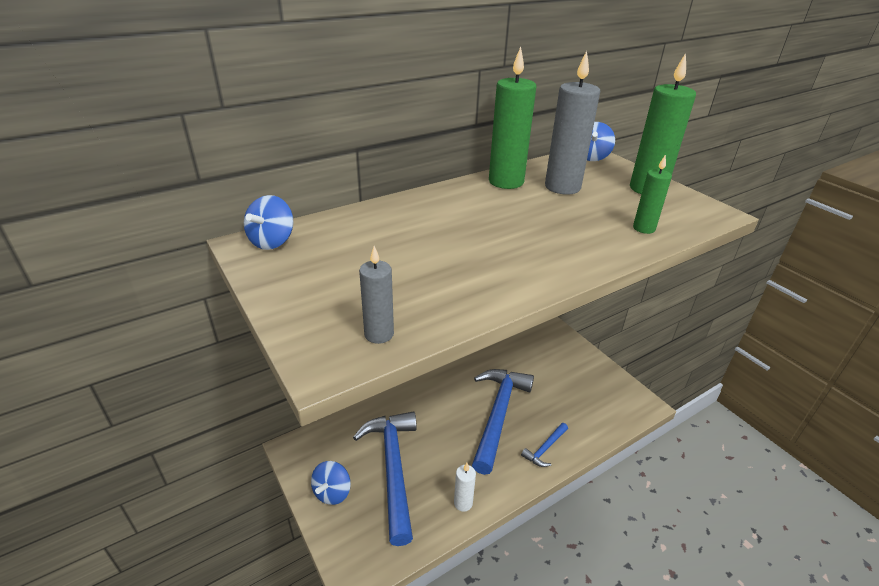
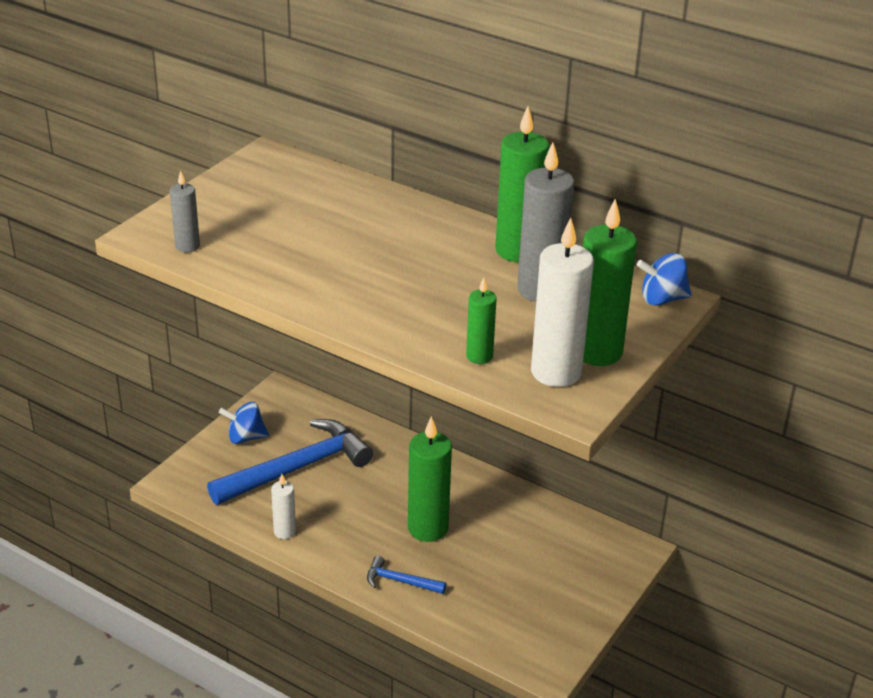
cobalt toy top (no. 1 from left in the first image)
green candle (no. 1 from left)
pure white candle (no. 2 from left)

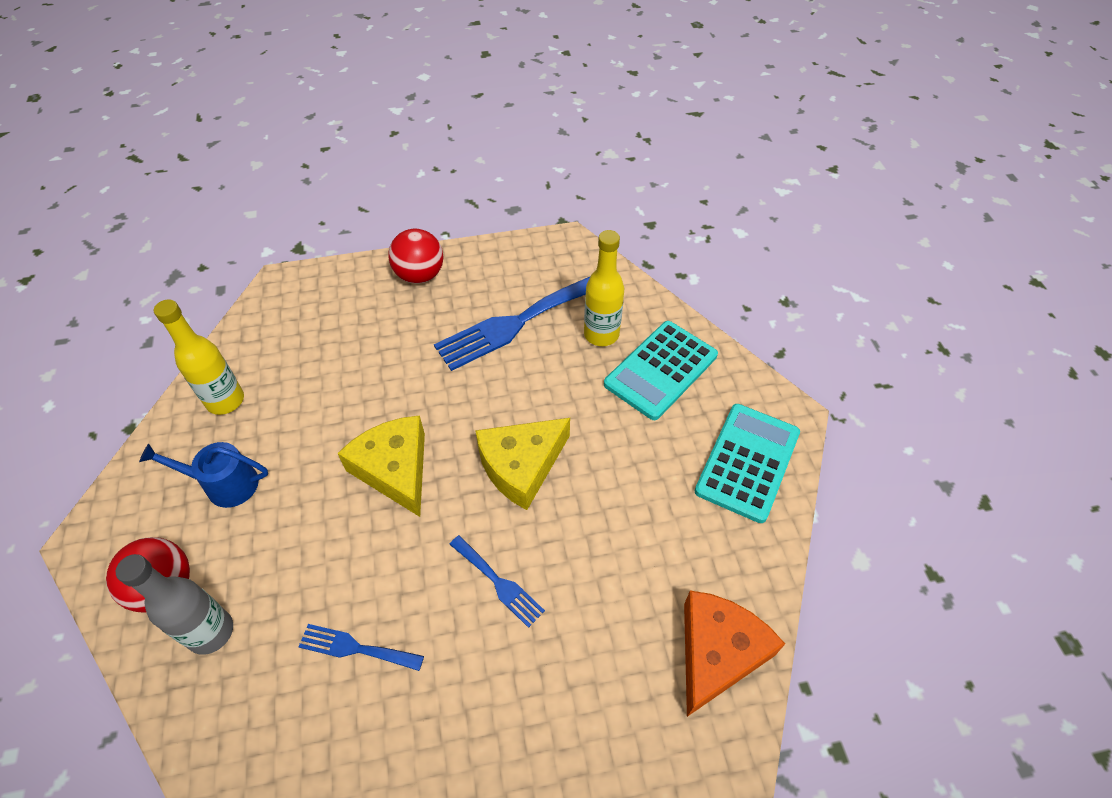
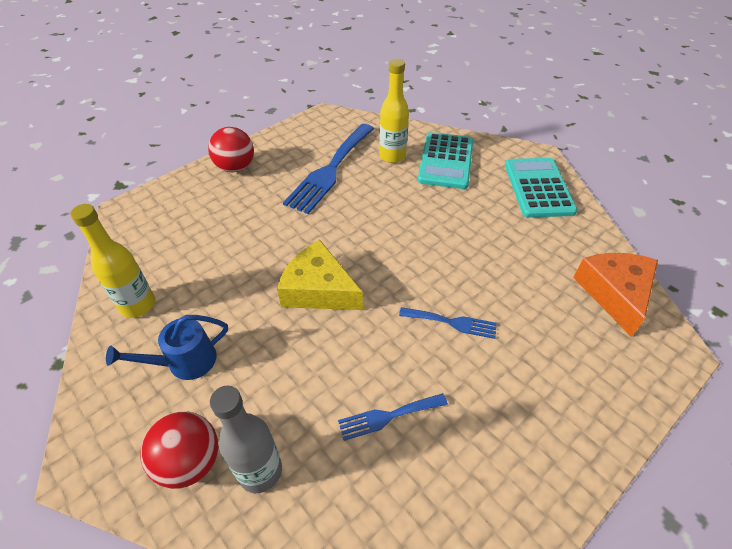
golden cheese wedge (no. 2 from left in the first image)

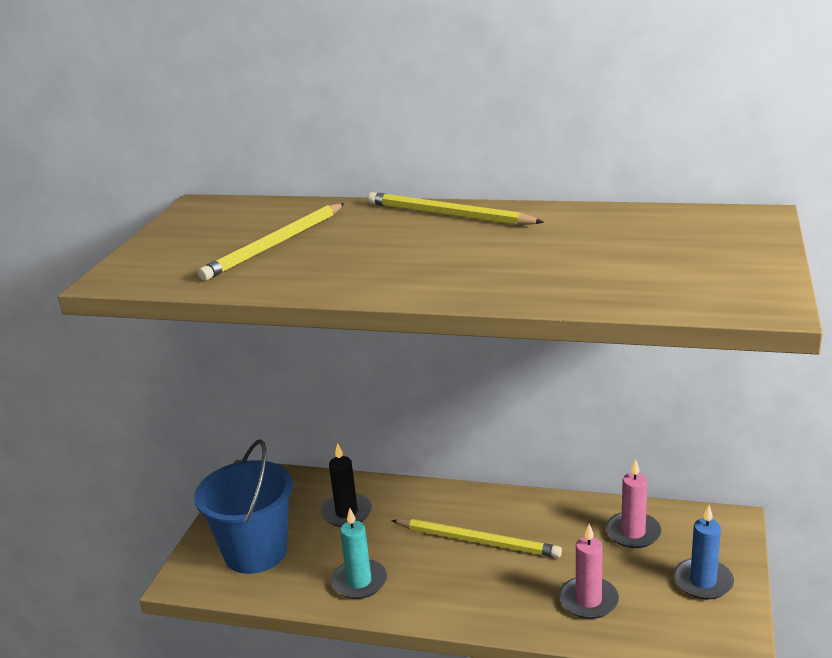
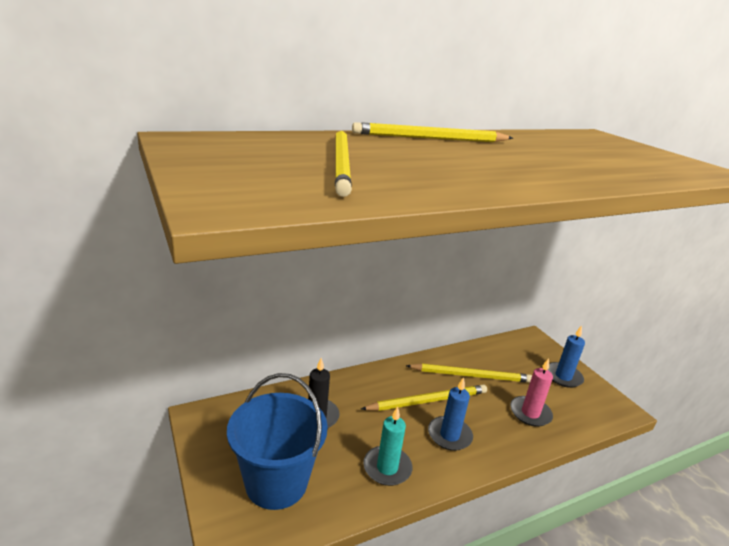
rosy candle (no. 2 from left in the first image)
golden pencil (no. 4 from left)
cobalt candle (no. 1 from left)

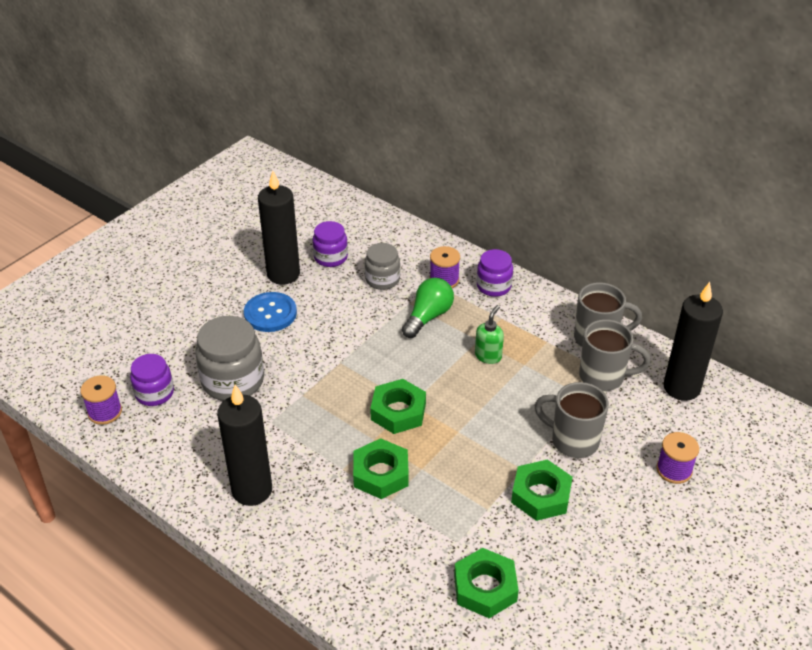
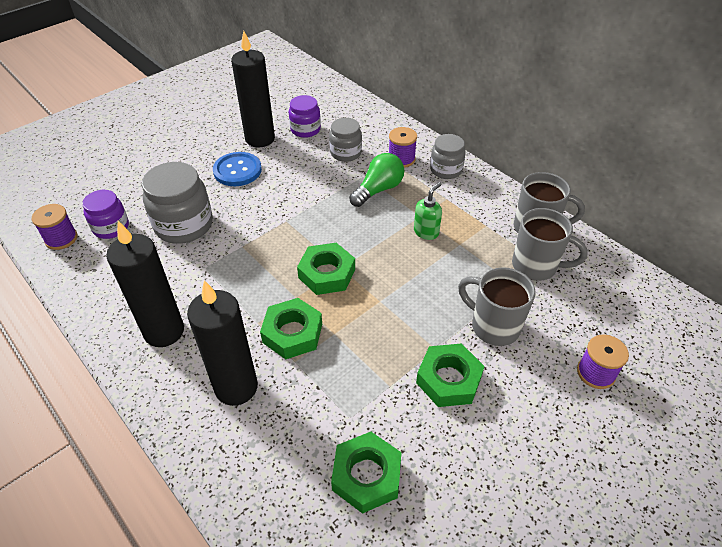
grey jar (no. 3 from left)
black candle (no. 2 from left)

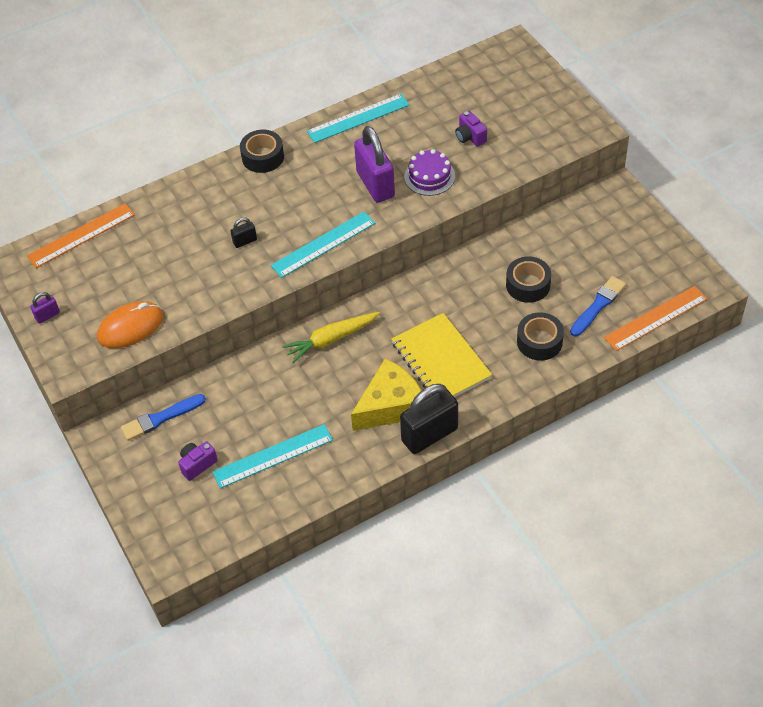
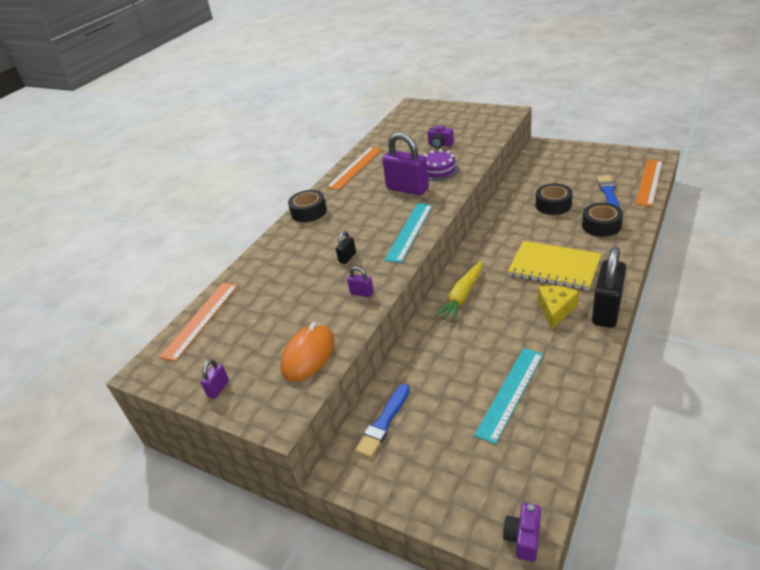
bright orange measuring stick (no. 2 from left)
golden cheese wedge
violet camera (no. 2 from left)
violet small lock (no. 2 from left)

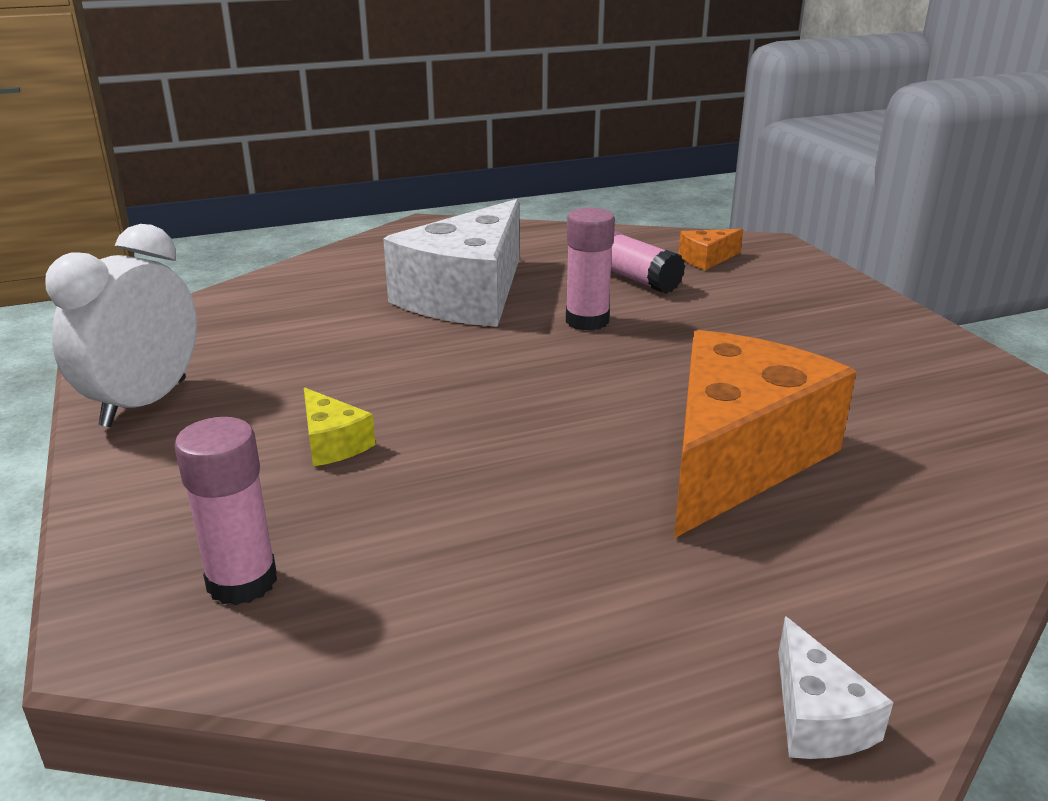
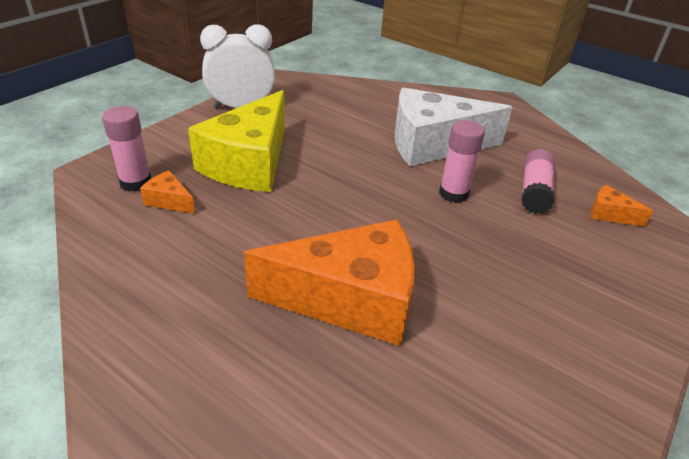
golden cheese wedge
pure white cheese wedge (no. 2 from left in the first image)
bright orange cheese wedge (no. 1 from left)

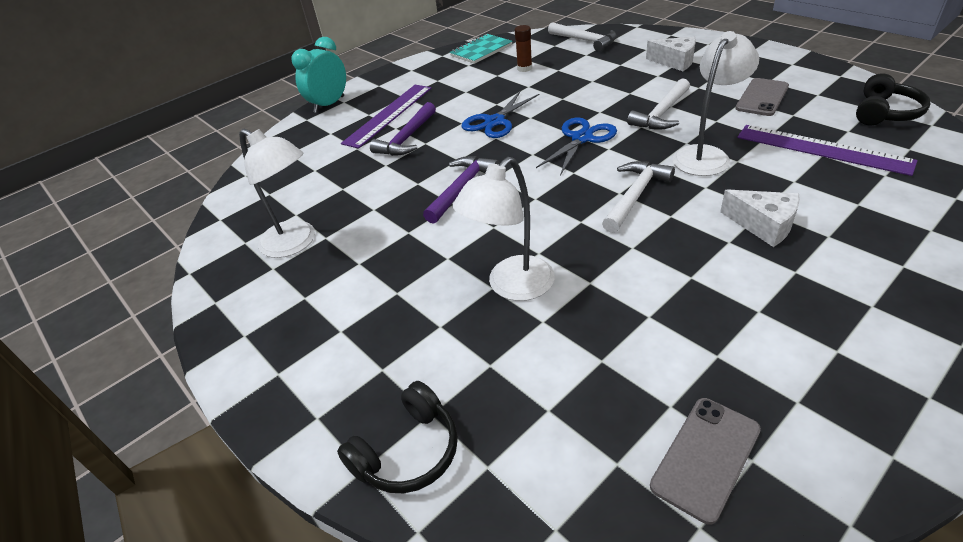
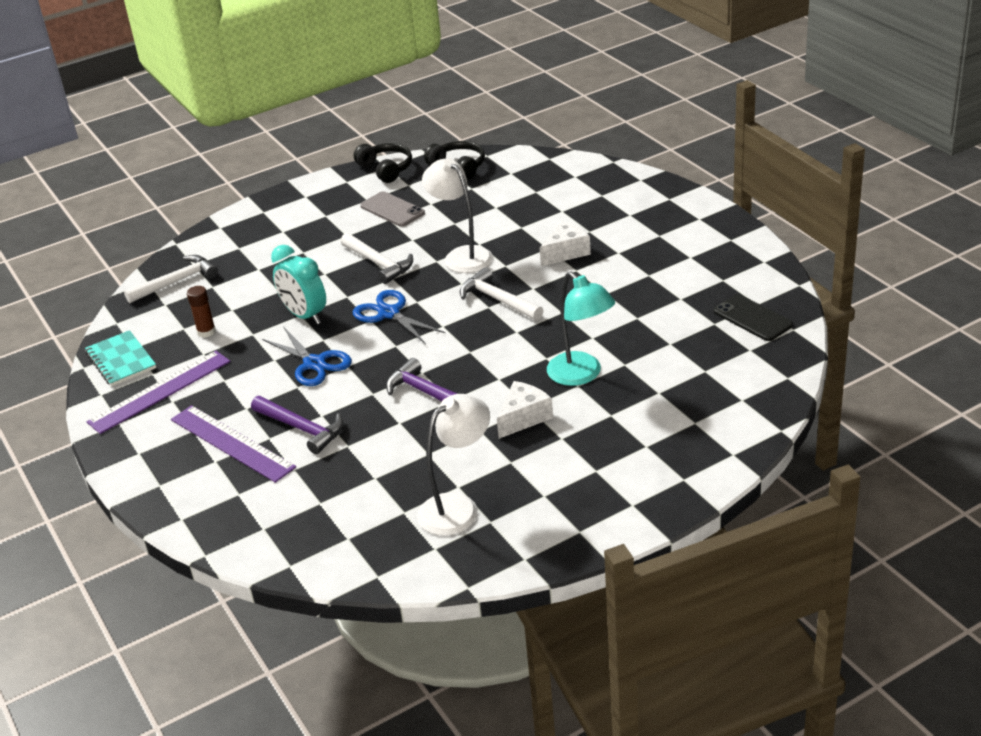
turquoise alarm clock
pure white cheese wedge (no. 1 from left)
violet measuring stick (no. 1 from left)
turquoise reading lamp
black headset (no. 1 from left)
black smartphone

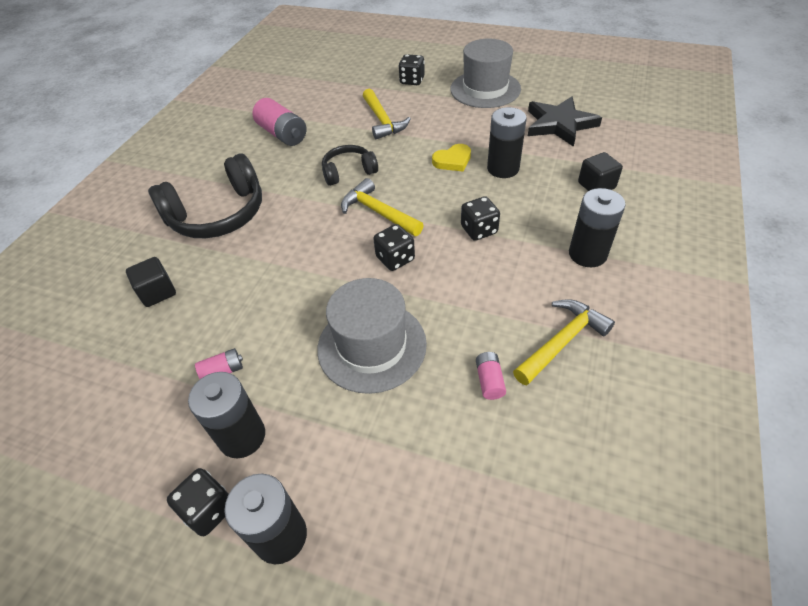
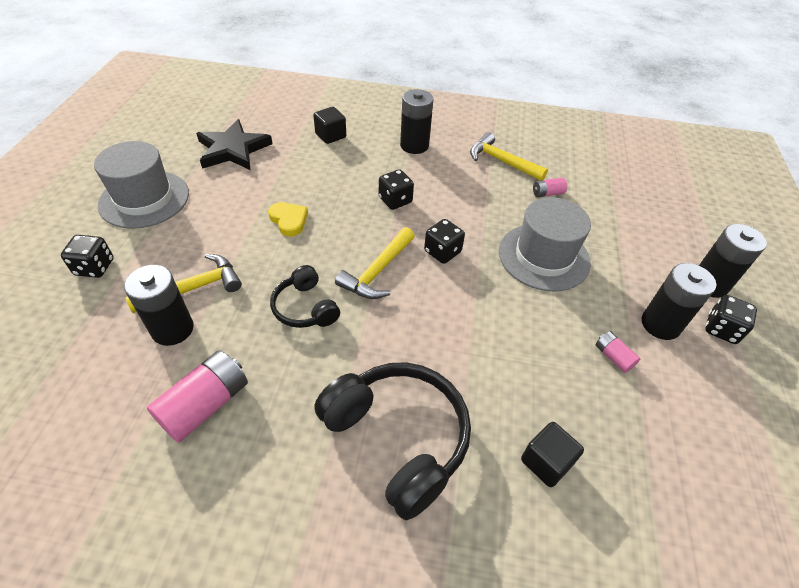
black AA battery (no. 1 from left)

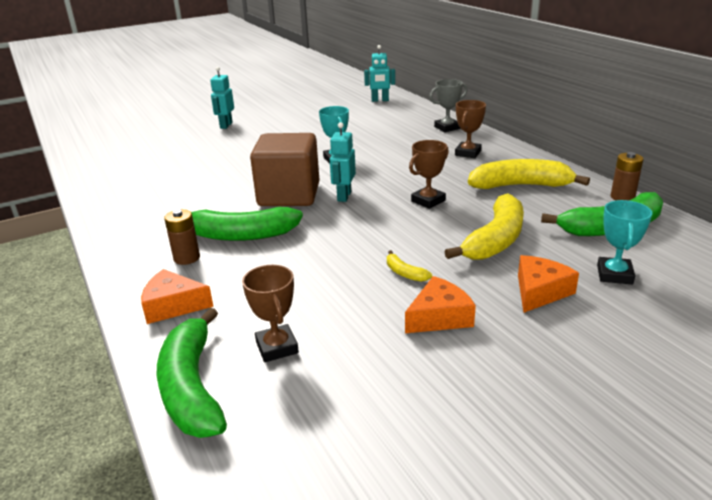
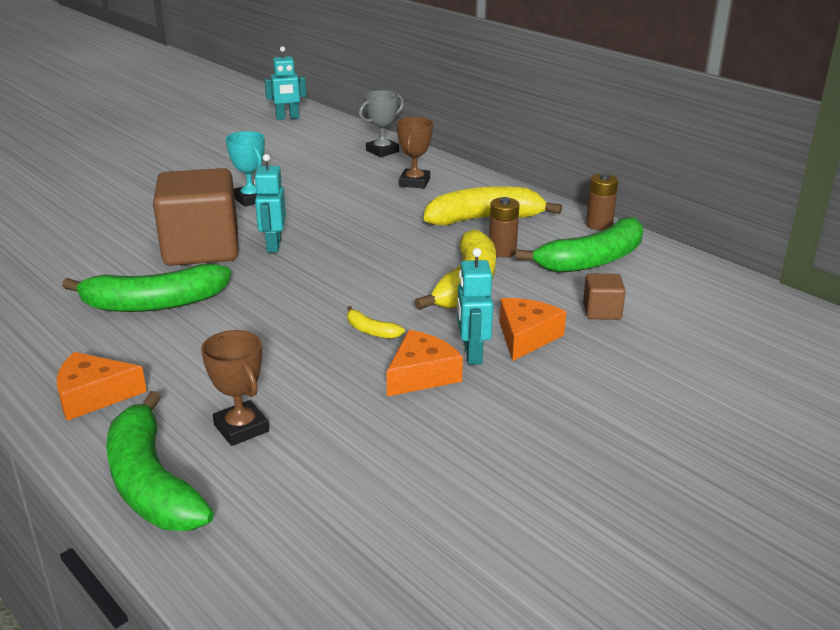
turquoise toy robot (no. 3 from left)
dark brown award cup (no. 2 from left in the first image)
dark brown cube (no. 2 from left)
dark brown AA battery (no. 1 from left)

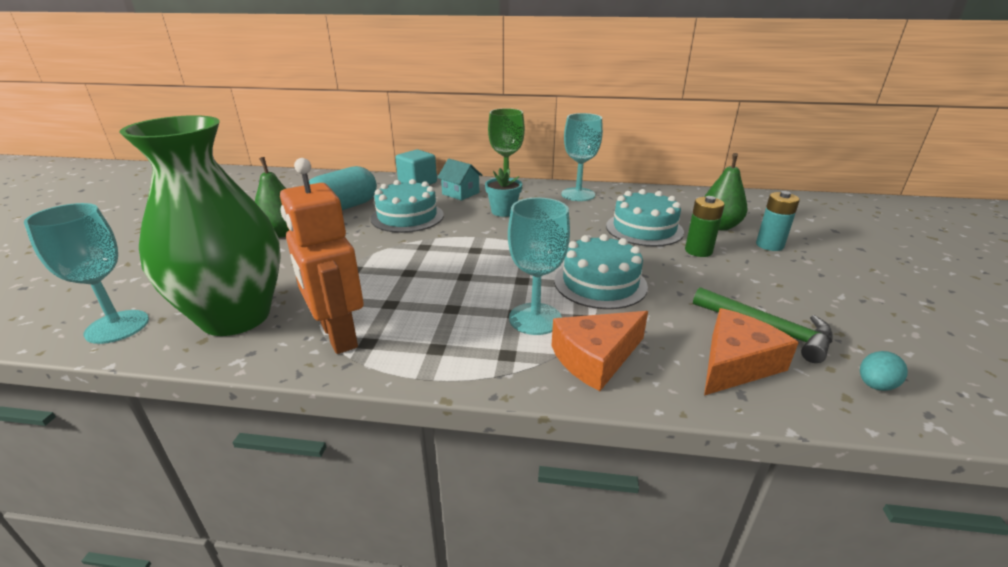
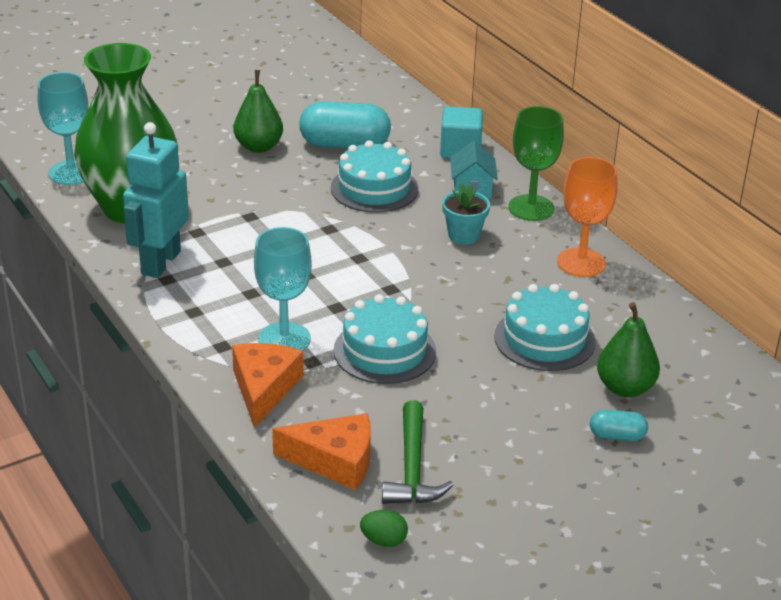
bright orange wine glass
turquoise toy robot
turquoise pill (no. 2 from left)
green AA battery
bright orange cheese wedge (no. 1 from left)
green egg shape

